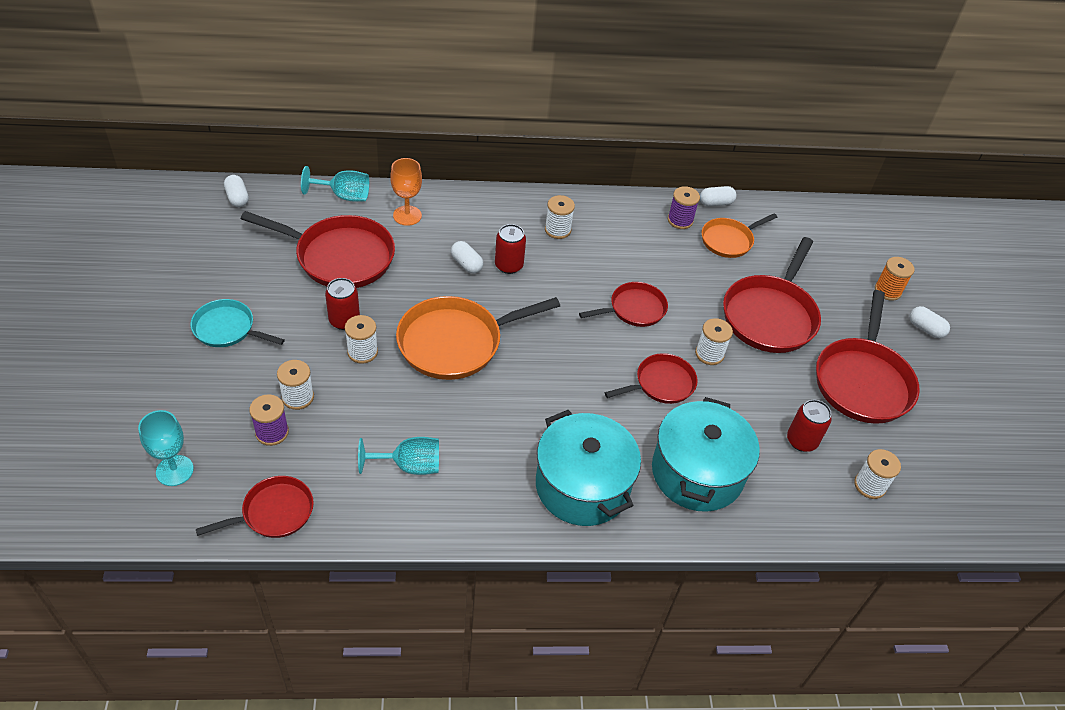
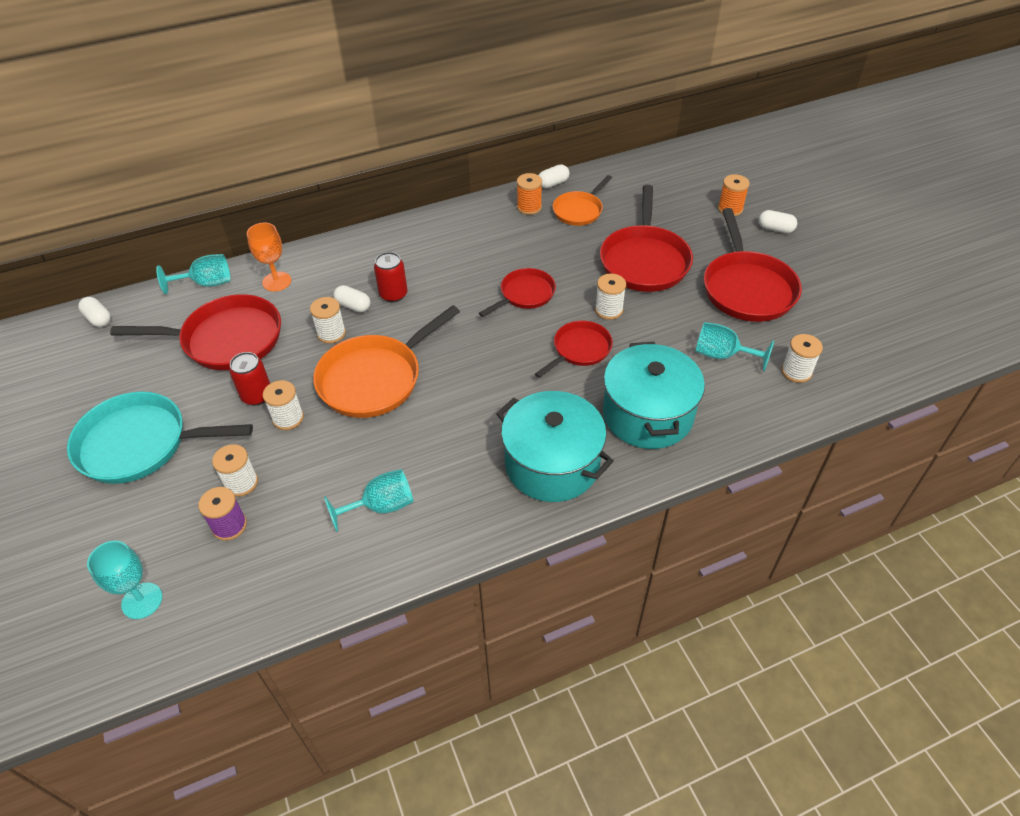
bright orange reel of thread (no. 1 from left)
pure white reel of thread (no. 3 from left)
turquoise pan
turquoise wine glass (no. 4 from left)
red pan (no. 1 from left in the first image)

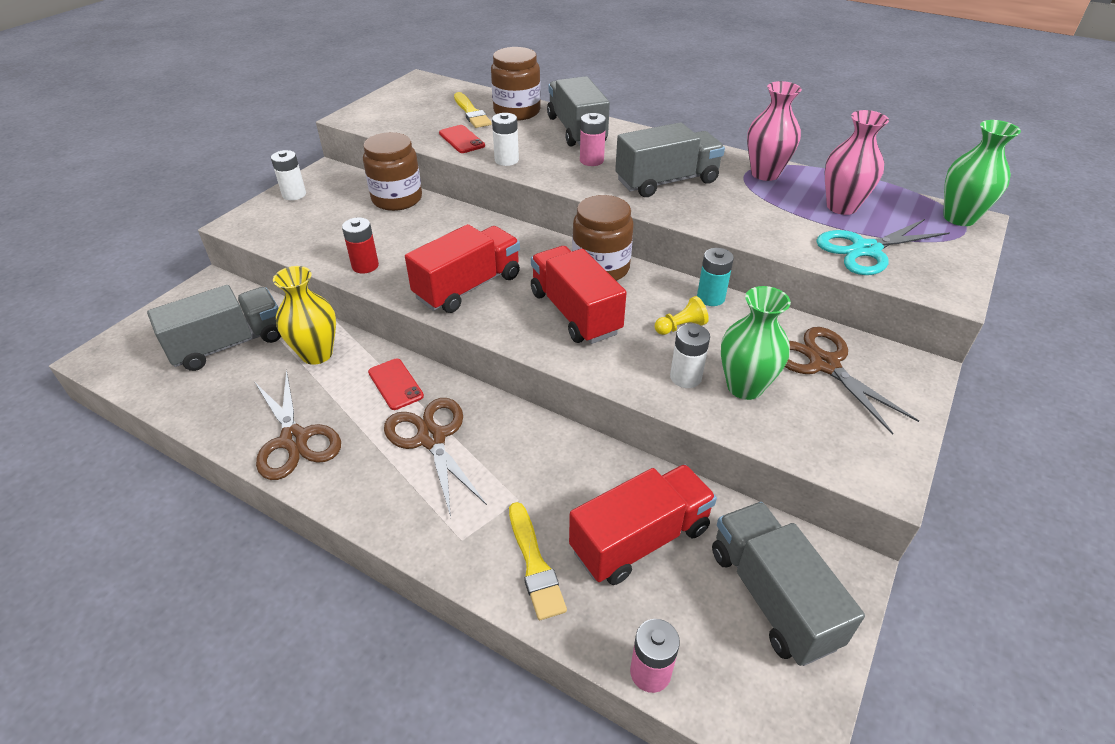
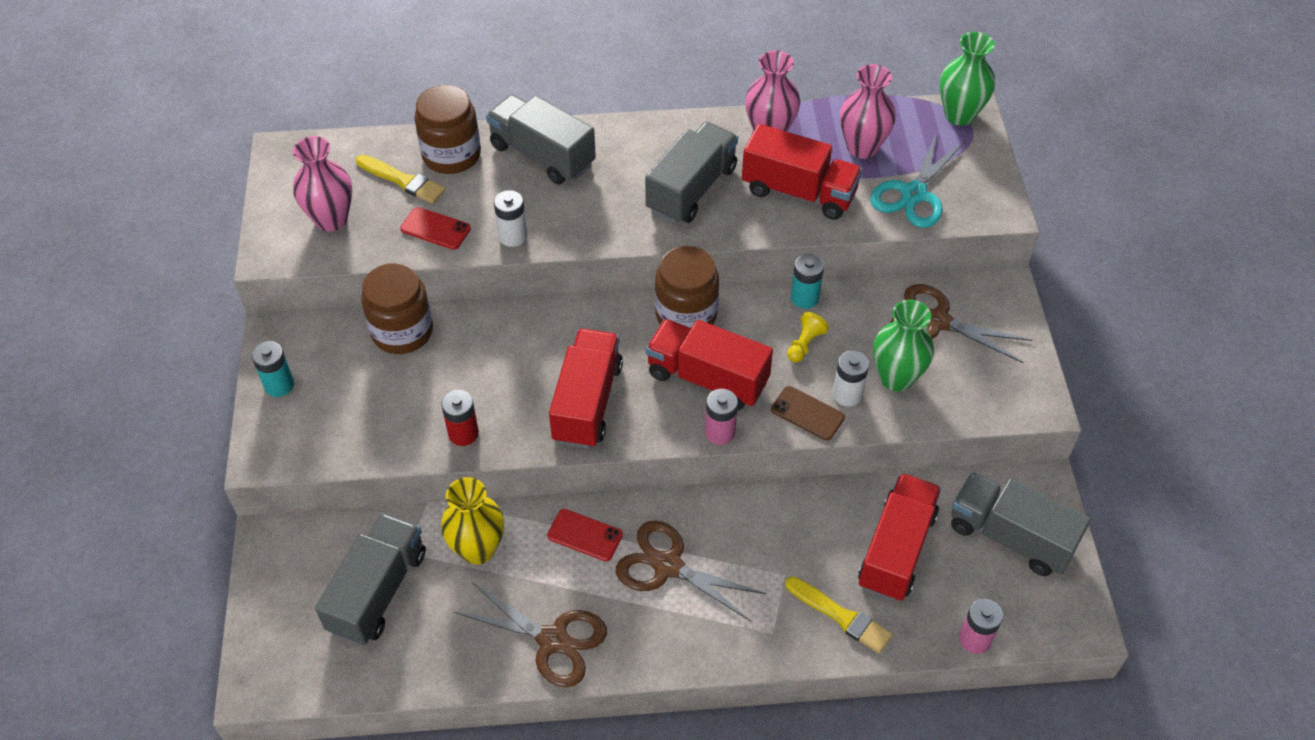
rosy AA battery (no. 1 from left)
turquoise AA battery (no. 1 from left)
red truck (no. 3 from left)
rosy tall vase (no. 1 from left)
dark brown smartphone

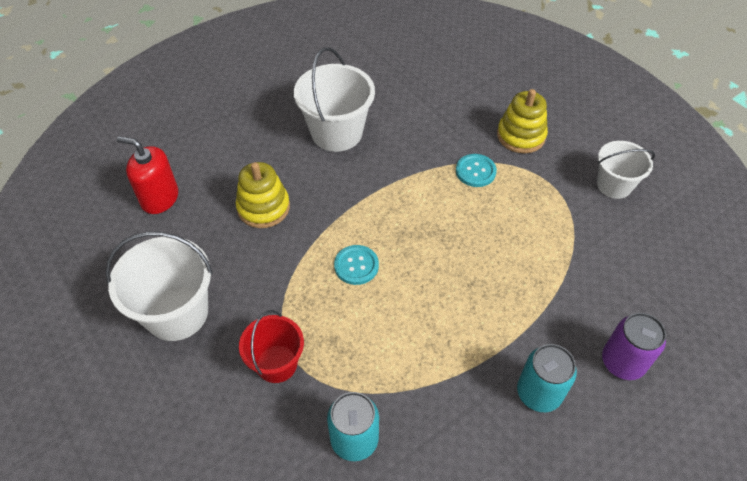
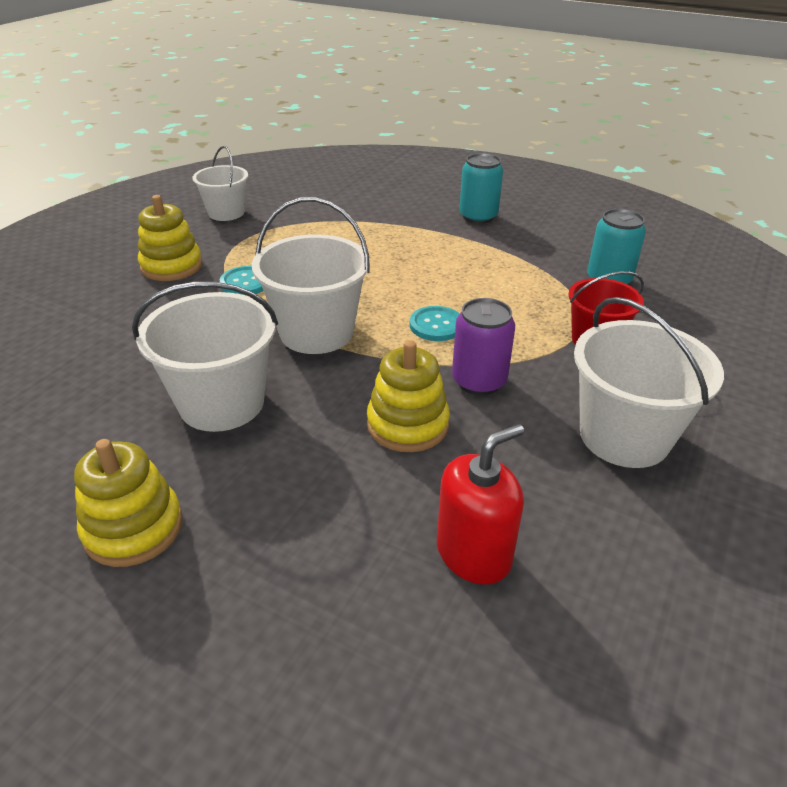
red pump bottle
violet can
pure white pail (no. 3 from left)
golden stacking toy (no. 1 from left)

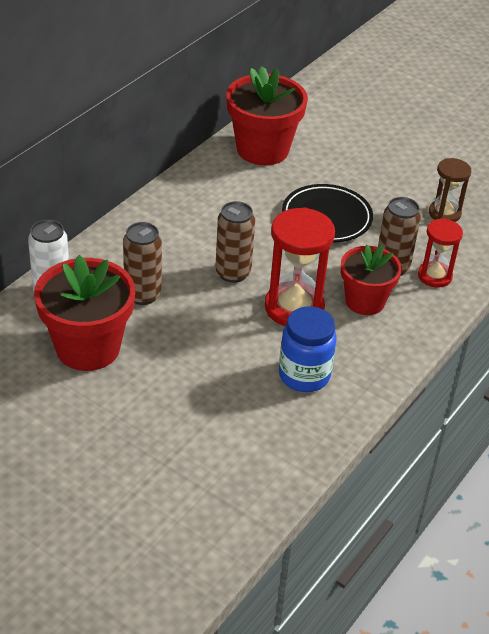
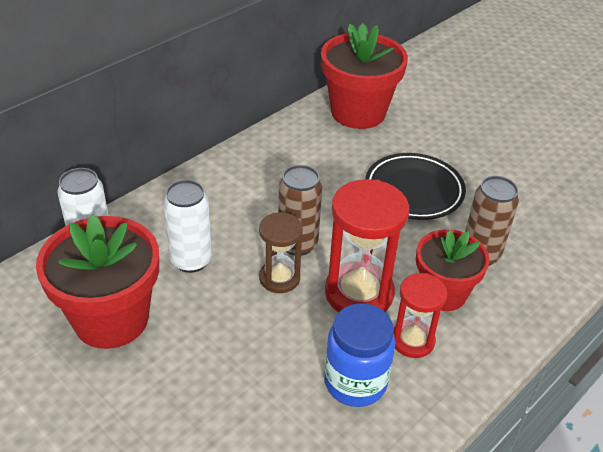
dark brown sand timer
red sand timer (no. 2 from left)
pure white can (no. 2 from left)

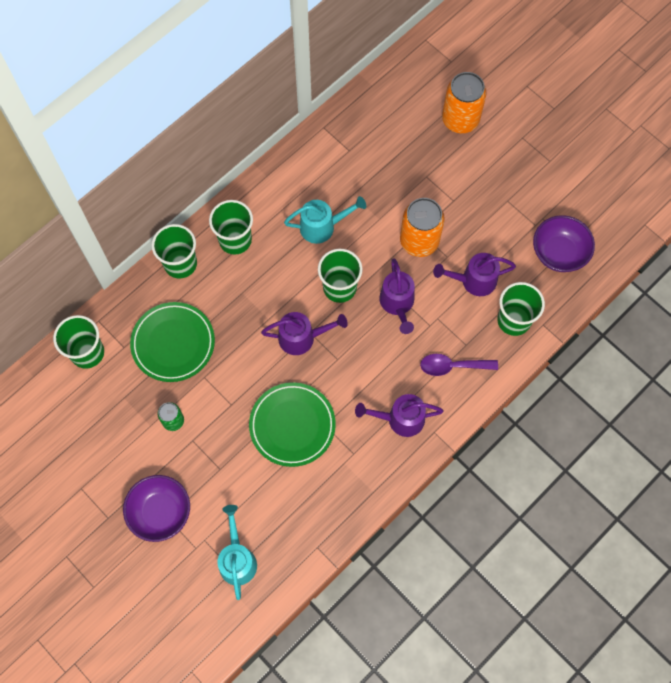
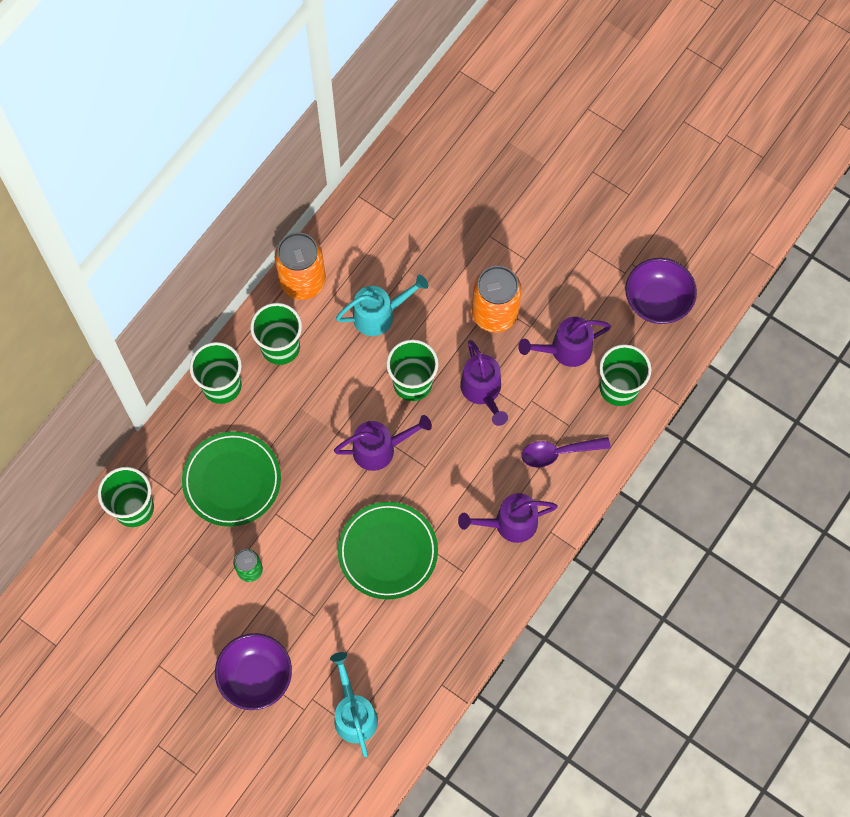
bright orange can (no. 1 from left)

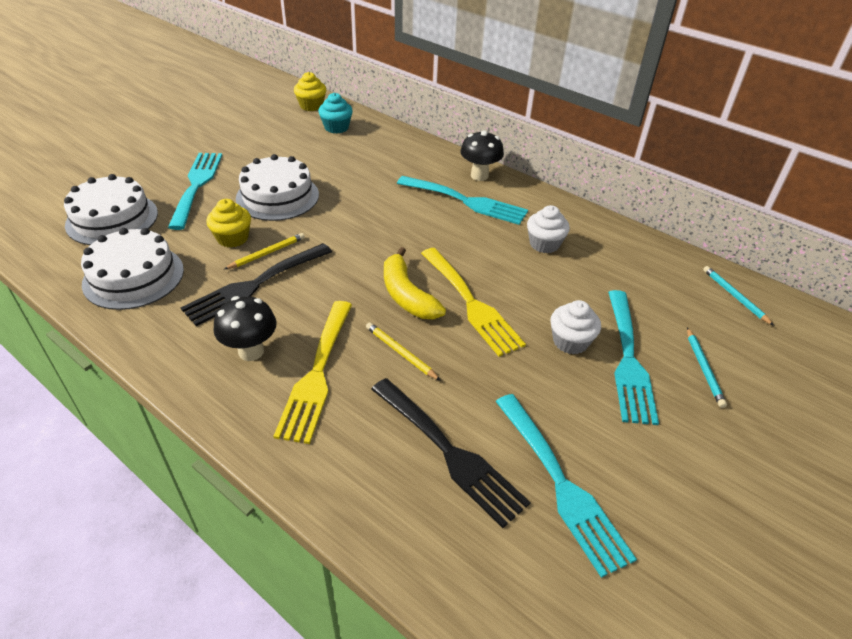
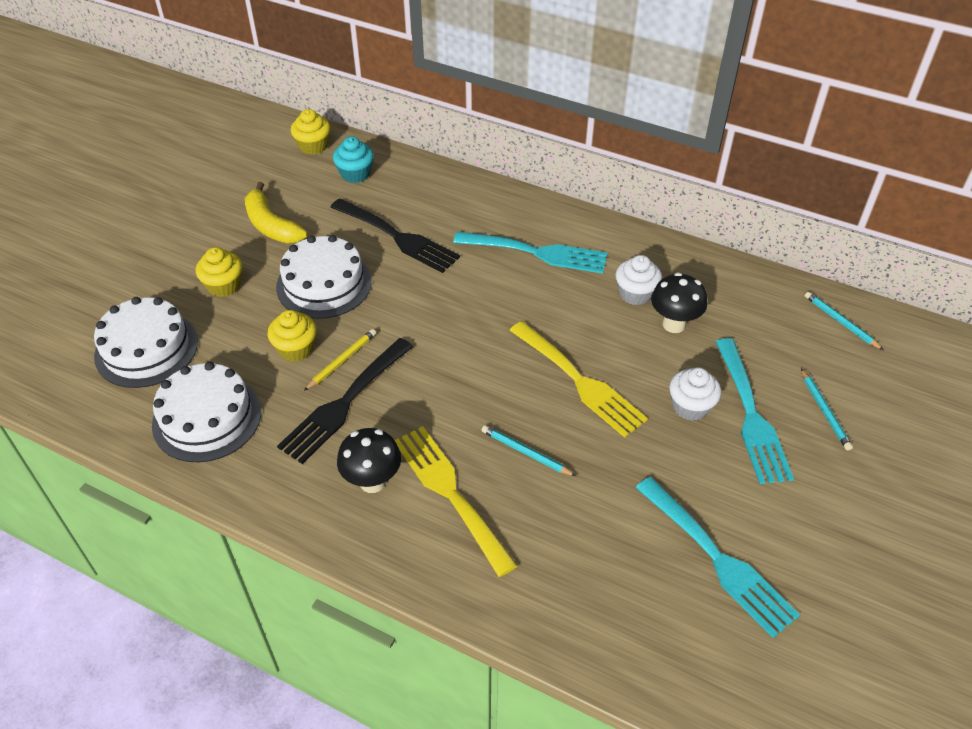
black mushroom (no. 2 from left)
golden fairy cake (no. 1 from left)
golden banana fruit
golden dinner fork (no. 1 from left)
turquoise pencil (no. 1 from left)
black dinner fork (no. 2 from left)

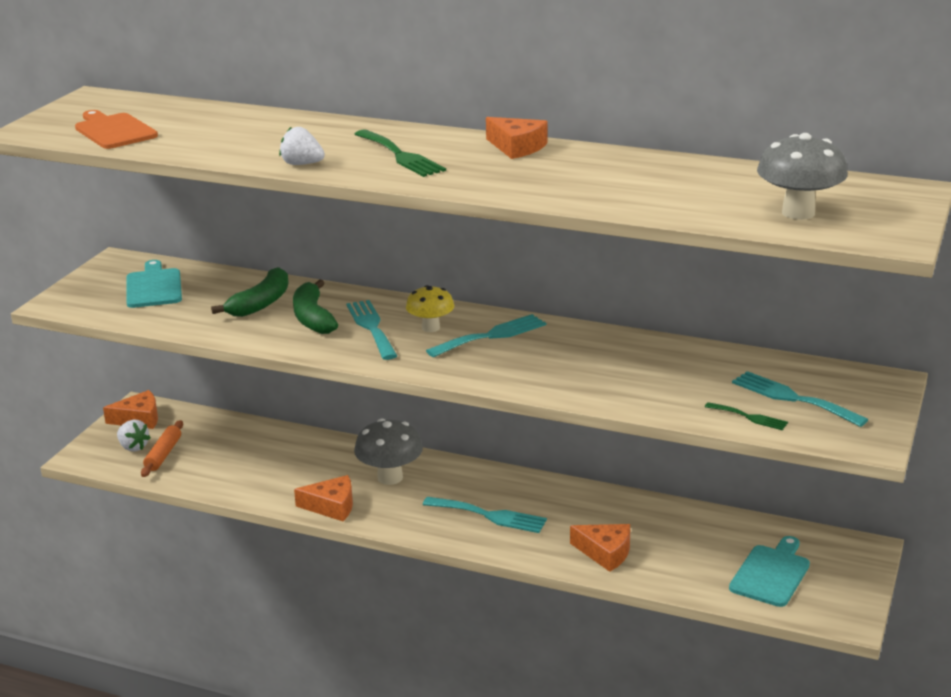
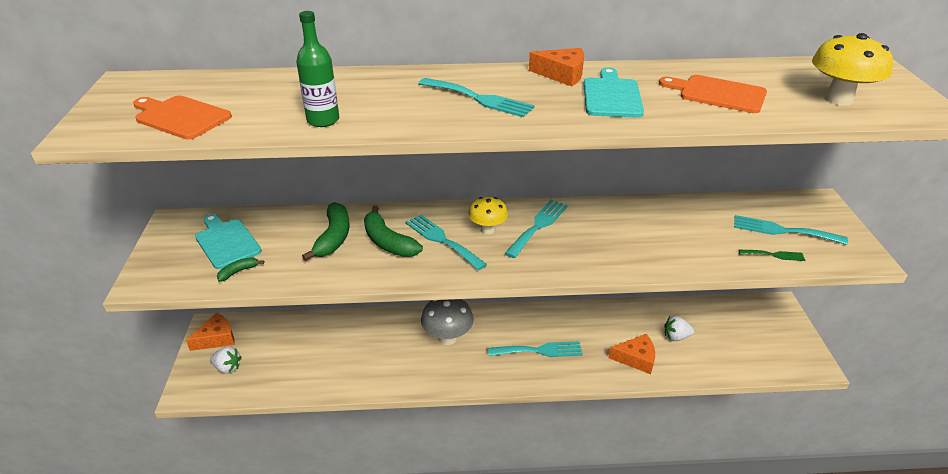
pure white strawberry (no. 2 from left)
turquoise dinner fork (no. 2 from left)
golden mushroom (no. 2 from left)
bright orange rolling pin
bright orange cheese wedge (no. 2 from left in the first image)
turquoise bread board (no. 2 from left)
green drink bottle
bright orange bread board (no. 2 from left)
green banana fruit (no. 1 from left)

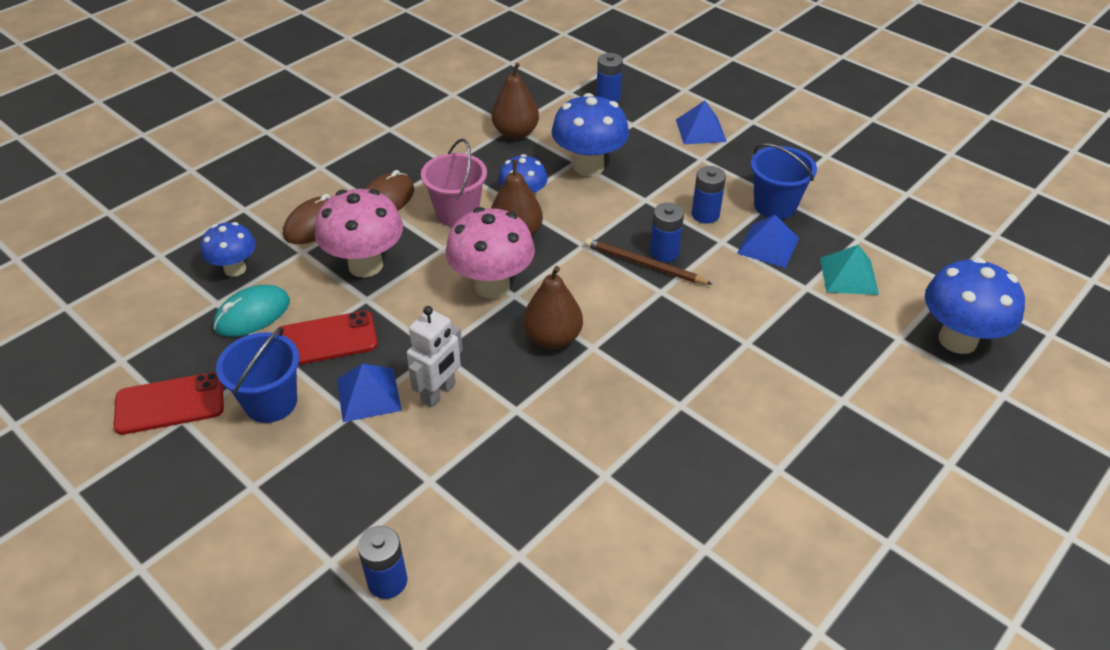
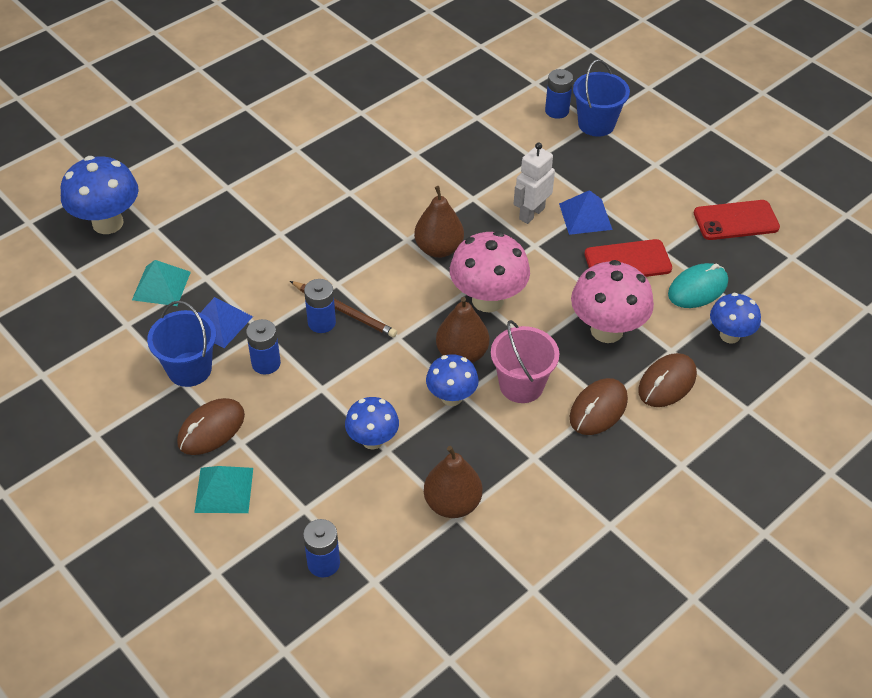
cobalt mushroom (no. 2 from left)
turquoise pyramid shape (no. 2 from left)
cobalt pail (no. 2 from left)
dark brown mouse (no. 1 from left)

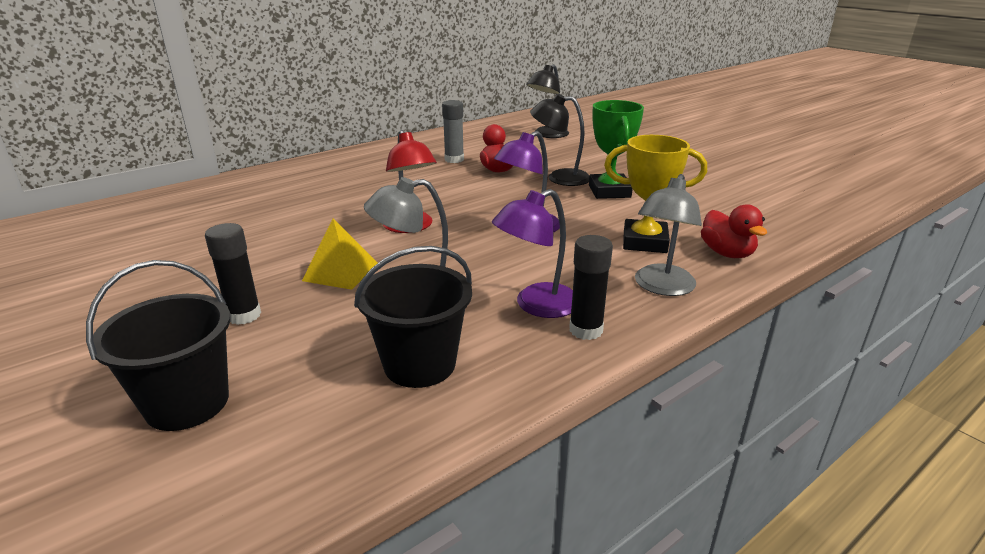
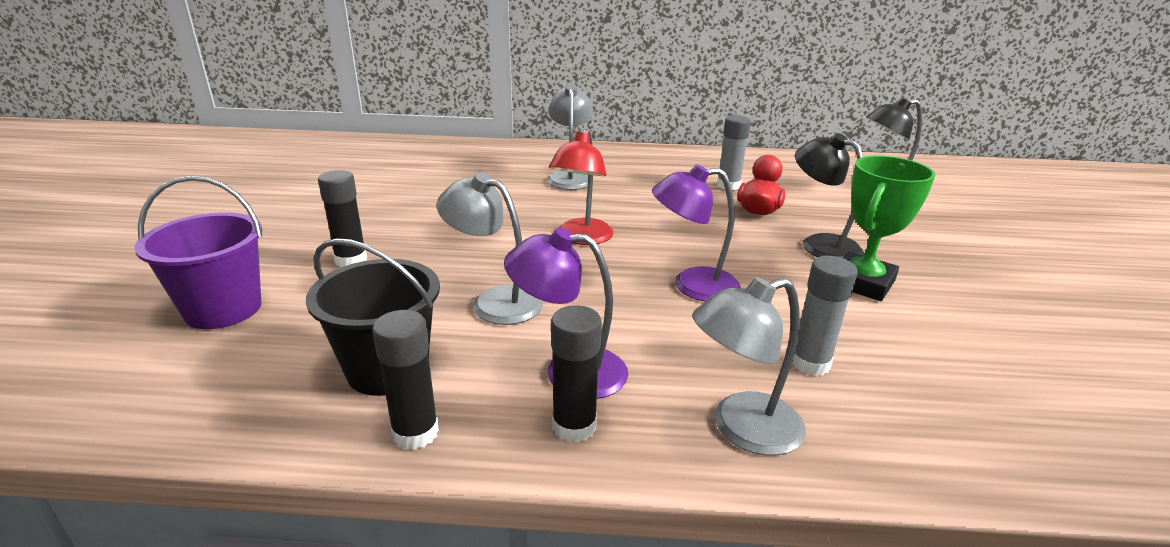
grey glue (no. 2 from left)
red toy duck (no. 2 from left in the first image)
golden pyramid shape
violet pail
grey reading lamp (no. 2 from left)
black glue (no. 2 from left)

